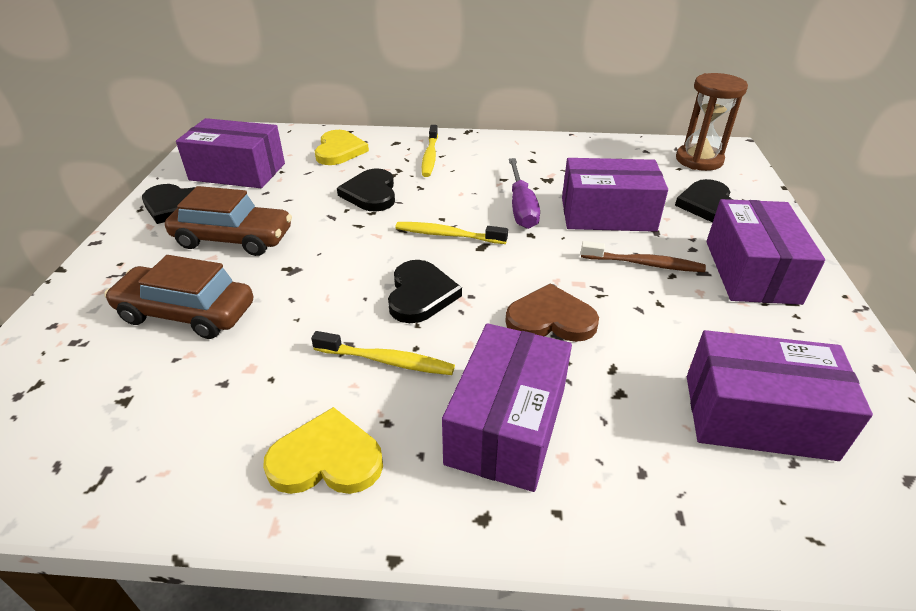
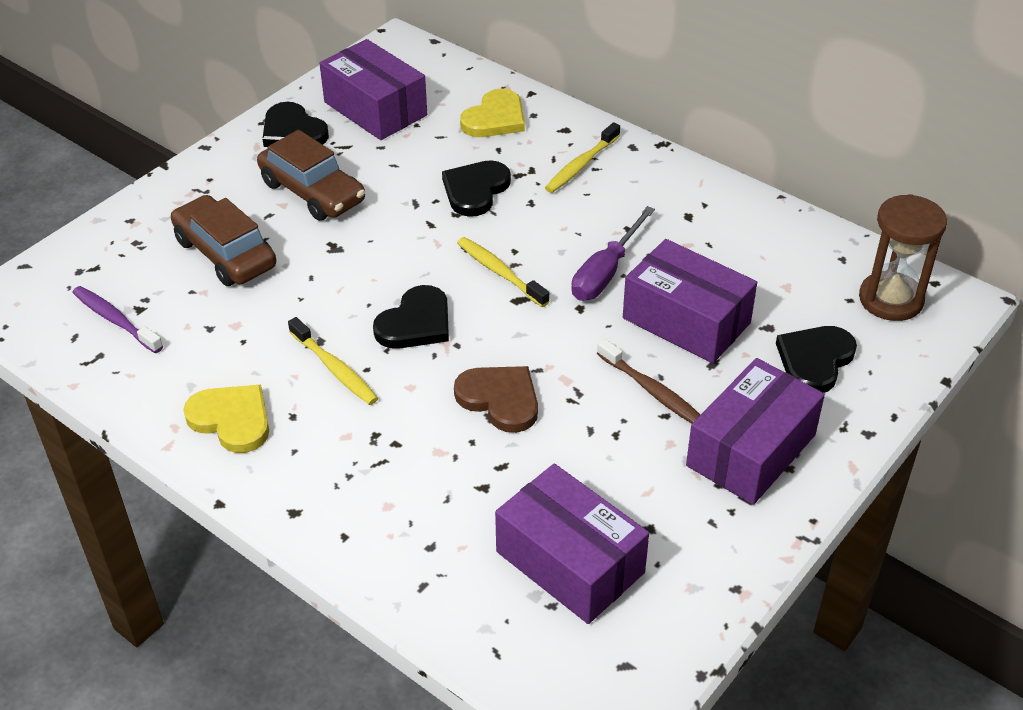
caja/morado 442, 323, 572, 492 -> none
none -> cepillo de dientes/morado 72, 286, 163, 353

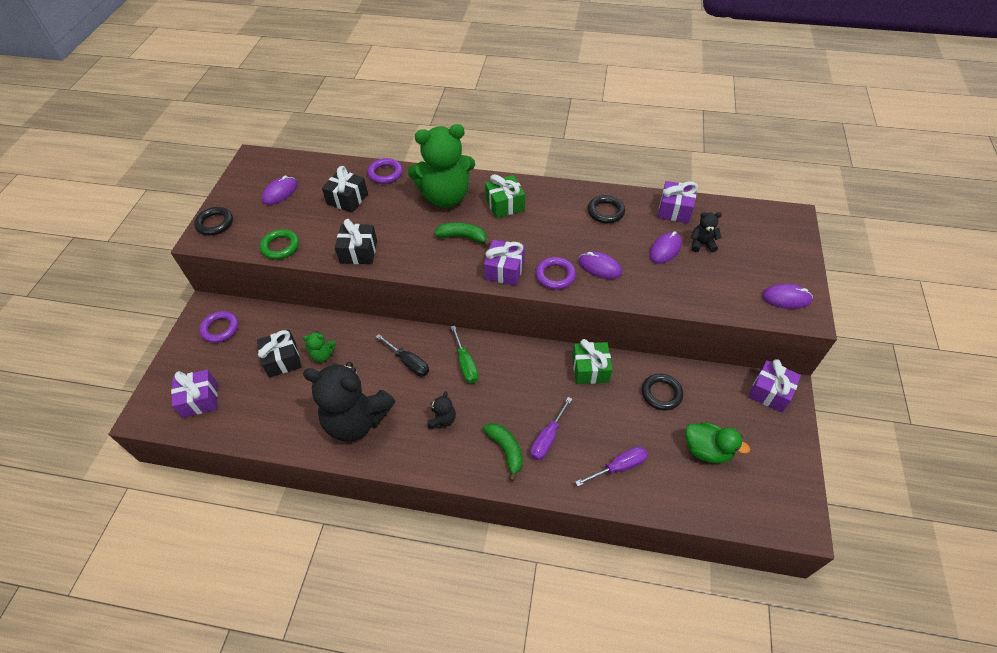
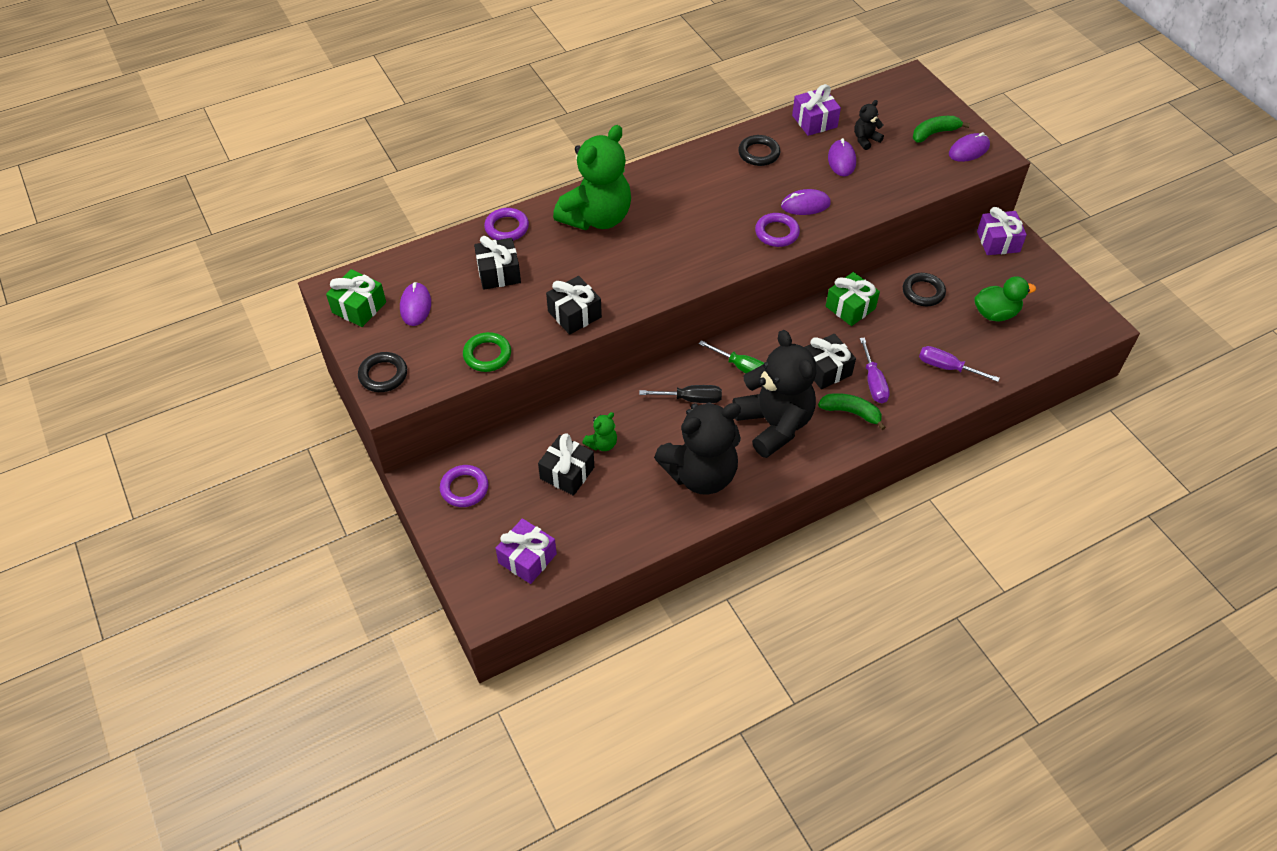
osito/negro 428, 391, 456, 429 -> osito/negro 732, 330, 817, 458, x2.39
plátano/verde 435, 222, 491, 246 -> plátano/verde 913, 116, 970, 142, move
regalo/morado 484, 240, 525, 286 -> none
regalo/verde 485, 174, 525, 218 -> regalo/verde 326, 269, 386, 327, move
destornillador/morado 575, 446, 648, 486 -> destornillador/morado 919, 346, 1000, 382, 90 degrees counterclockwise
none -> regalo/negro 804, 334, 856, 389

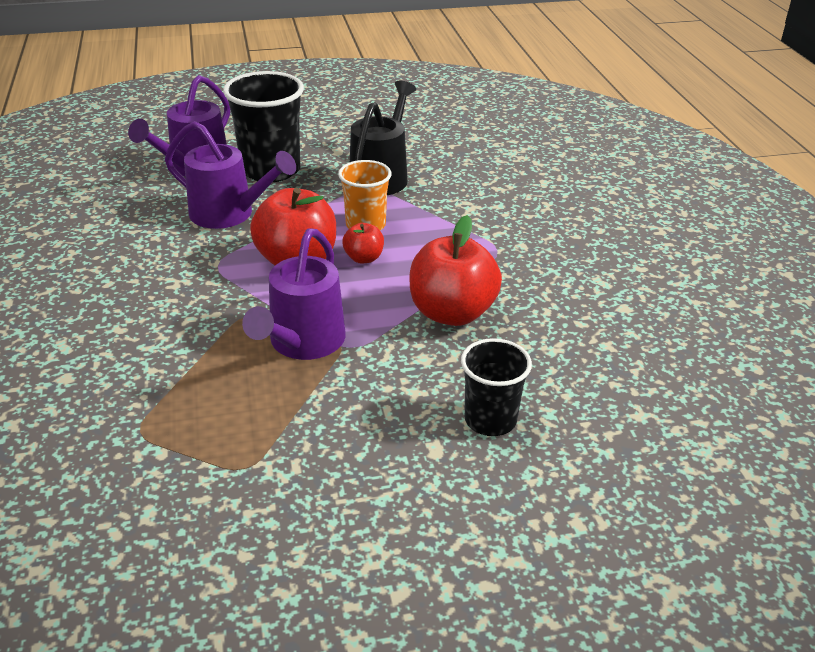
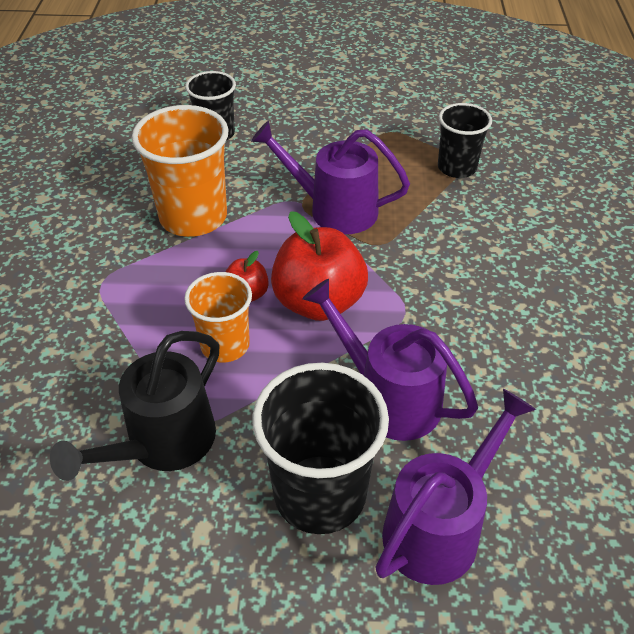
regadera/morado 242, 228, 346, 360 -> regadera/morado 251, 121, 410, 234, 105 degrees counterclockwise
manzana/rojo 409, 215, 502, 326 -> vaso/naranja 132, 105, 228, 237
none -> vaso/negro 438, 103, 492, 178

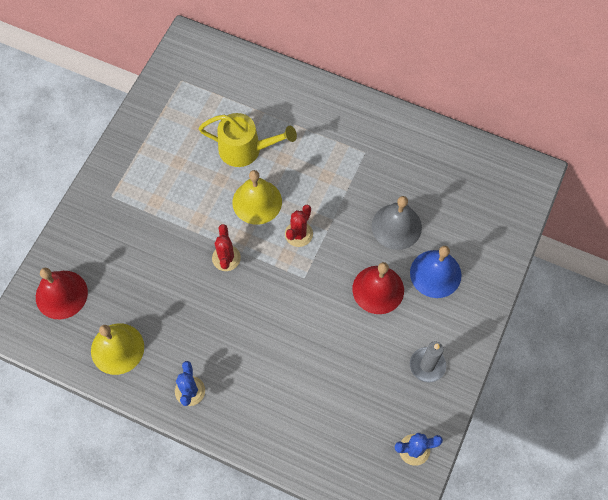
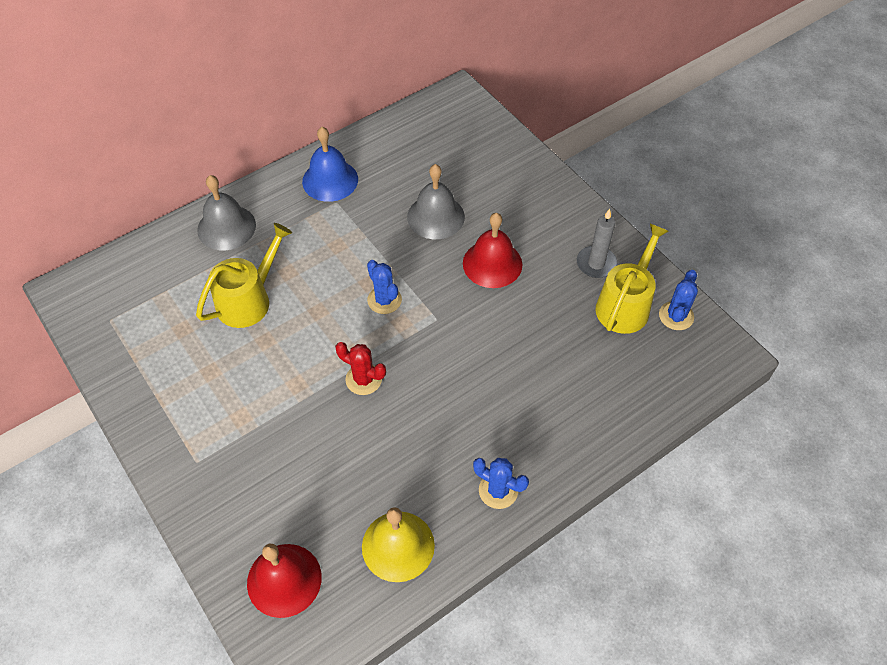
campana/amarillo 232, 170, 282, 225 -> none
cactus/rojo 285, 205, 313, 247 -> cactus/azul 367, 260, 402, 314
campana/azul 410, 246, 462, 298 -> campana/azul 302, 127, 358, 202, move
none -> campana/gris 197, 175, 256, 250
none -> regadera/amarillo 595, 224, 669, 334

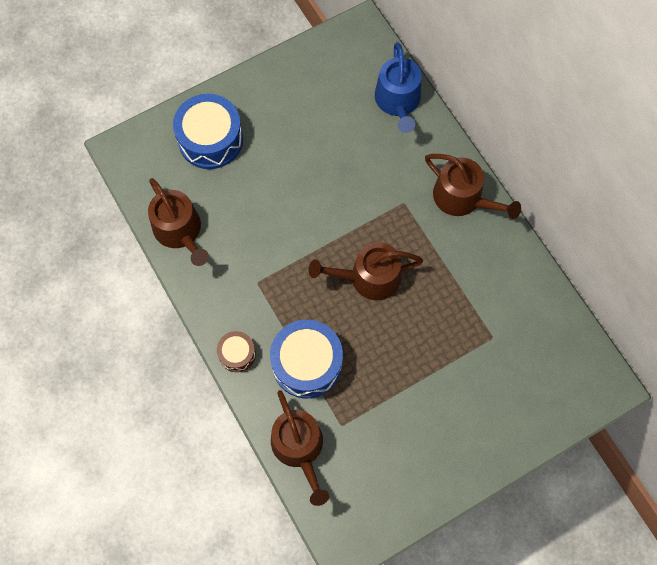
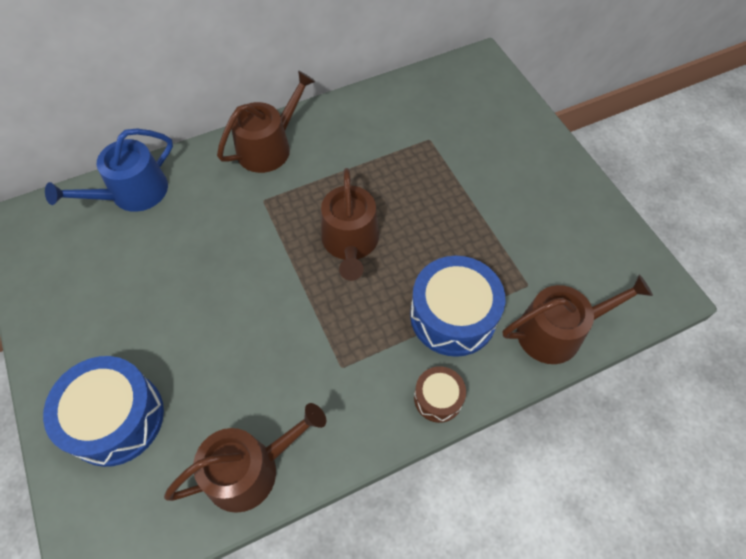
regadera/azul 375, 42, 422, 133 -> regadera/azul 45, 128, 173, 212, 135 degrees clockwise

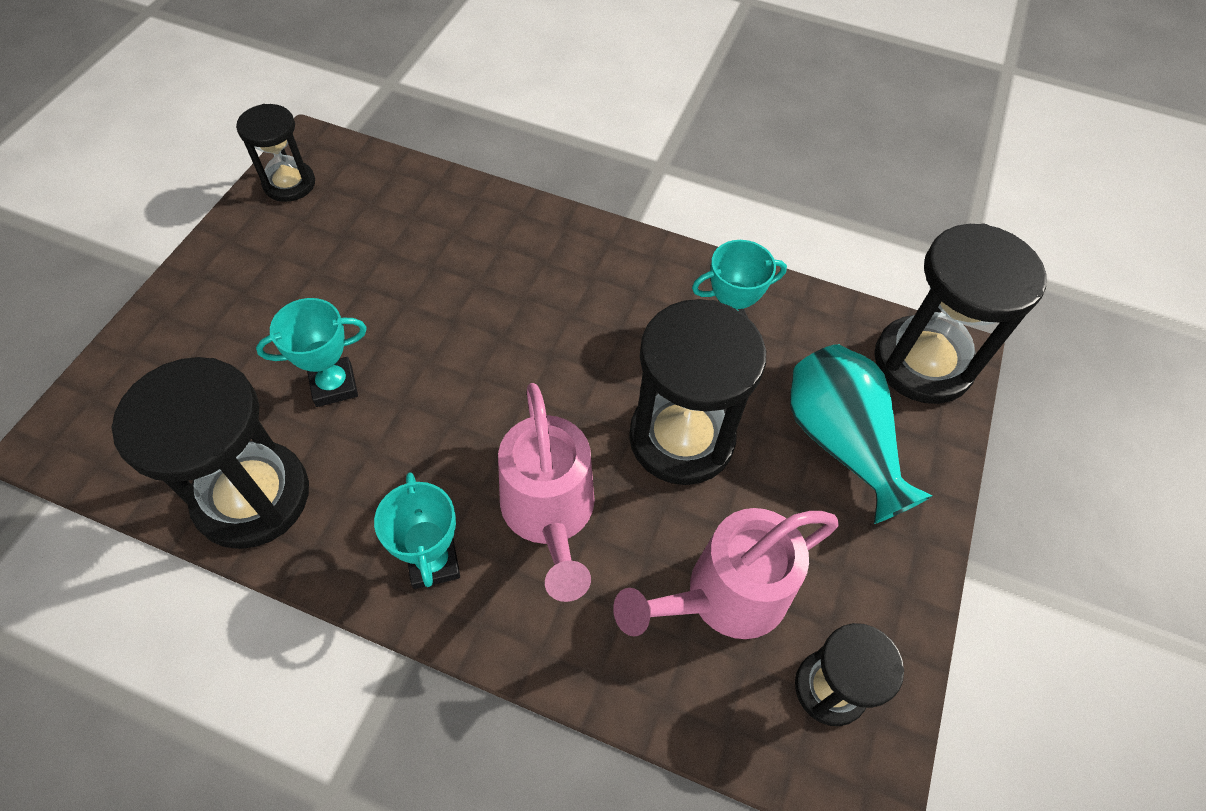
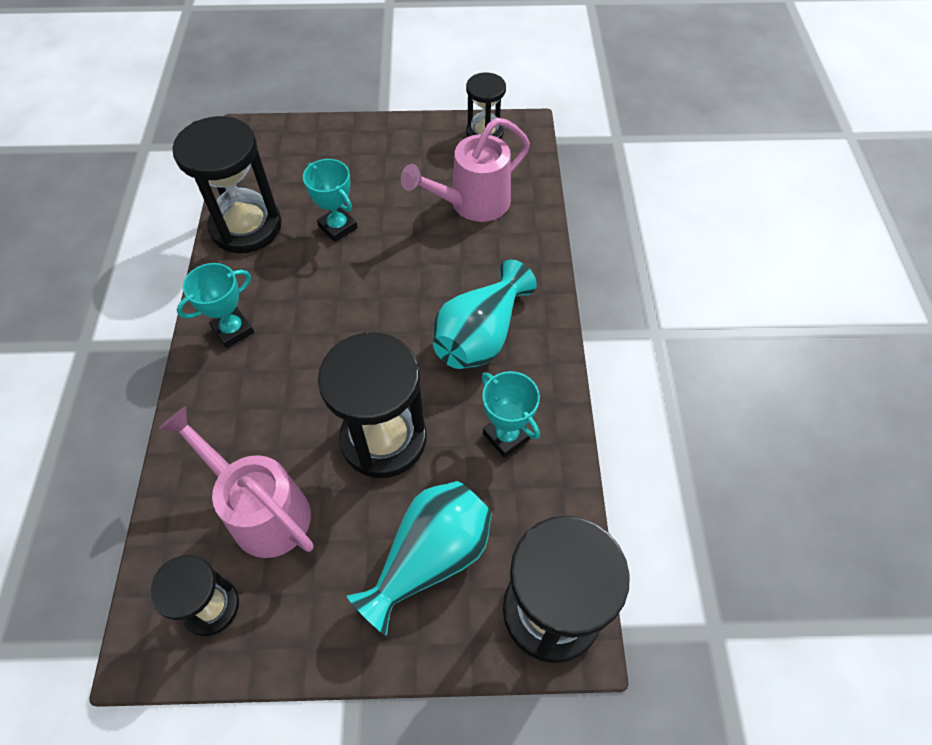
regadera/rosa 498, 383, 595, 602 -> regadera/rosa 401, 118, 530, 222, move
none -> florero/turquesa 433, 260, 537, 369

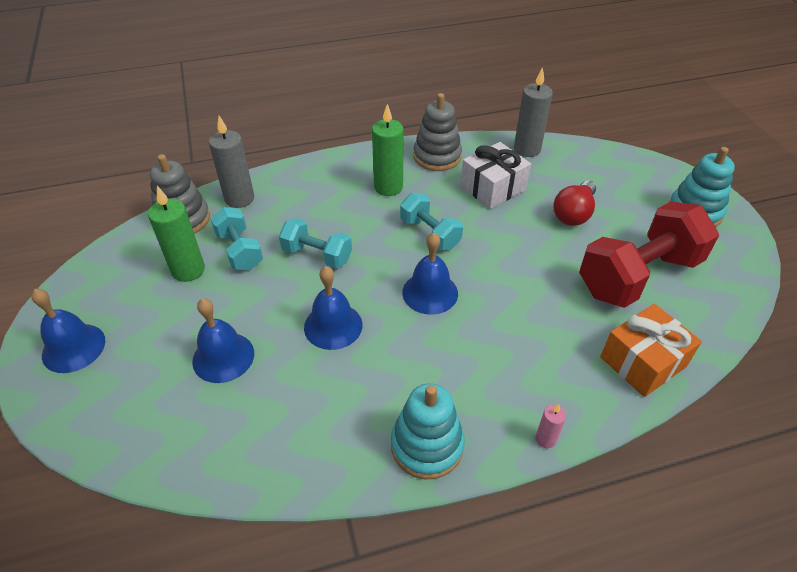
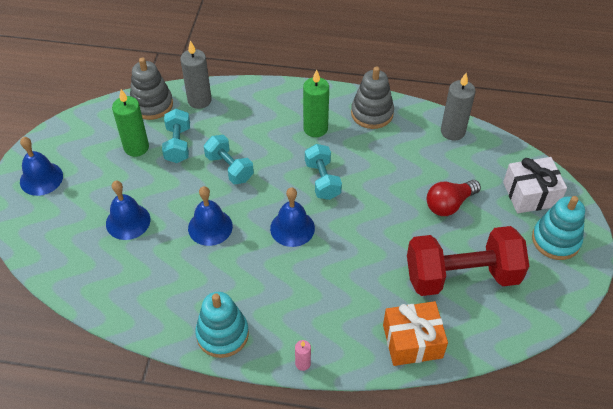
regalo/blanco 461, 142, 531, 209 -> regalo/blanco 503, 157, 567, 213, move

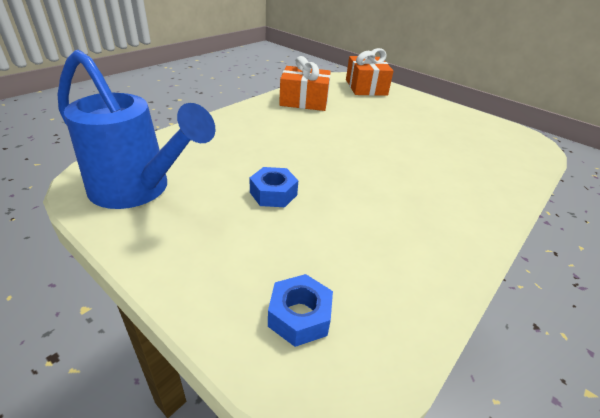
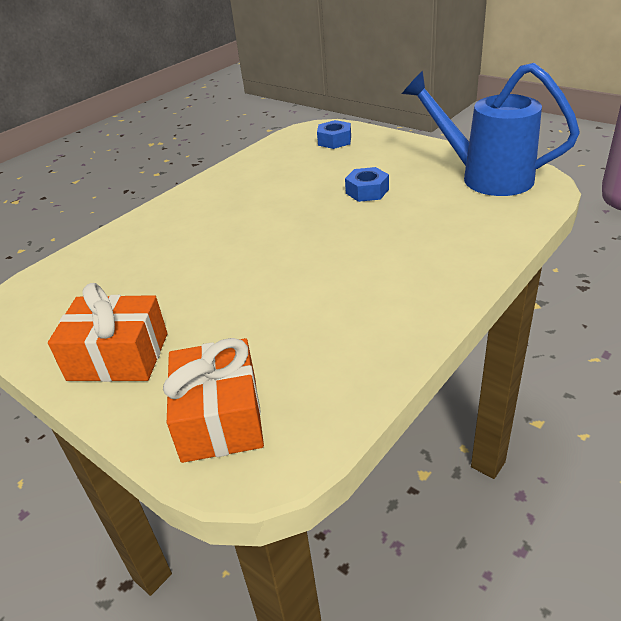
regalo/naranja 279, 56, 331, 111 -> regalo/naranja 48, 283, 167, 382, move

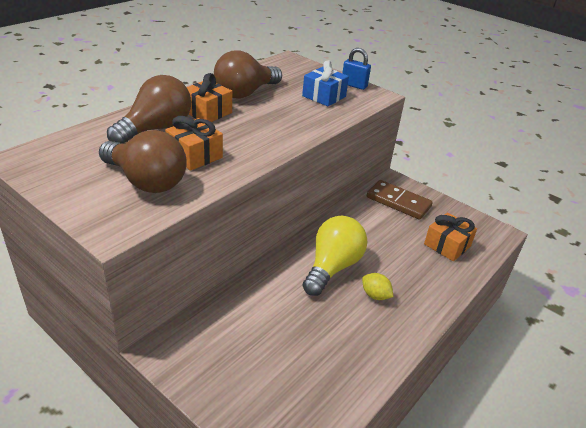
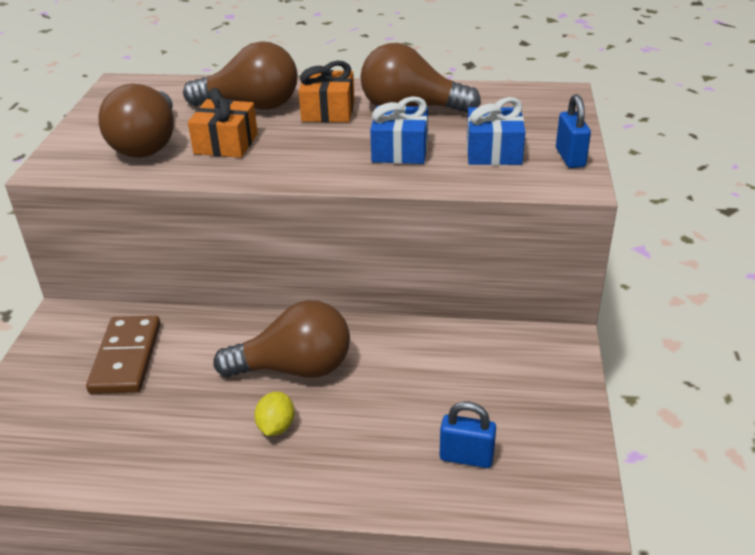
bombilla/amarillo 302, 216, 367, 296 -> bombilla/marrón 213, 300, 350, 378
ficha de dominó/marrón 367, 180, 433, 220 -> ficha de dominó/marrón 86, 316, 161, 394, move
regalo/naranja 424, 213, 477, 261 -> candado/azul 440, 402, 496, 468
none -> regalo/azul 370, 96, 428, 164

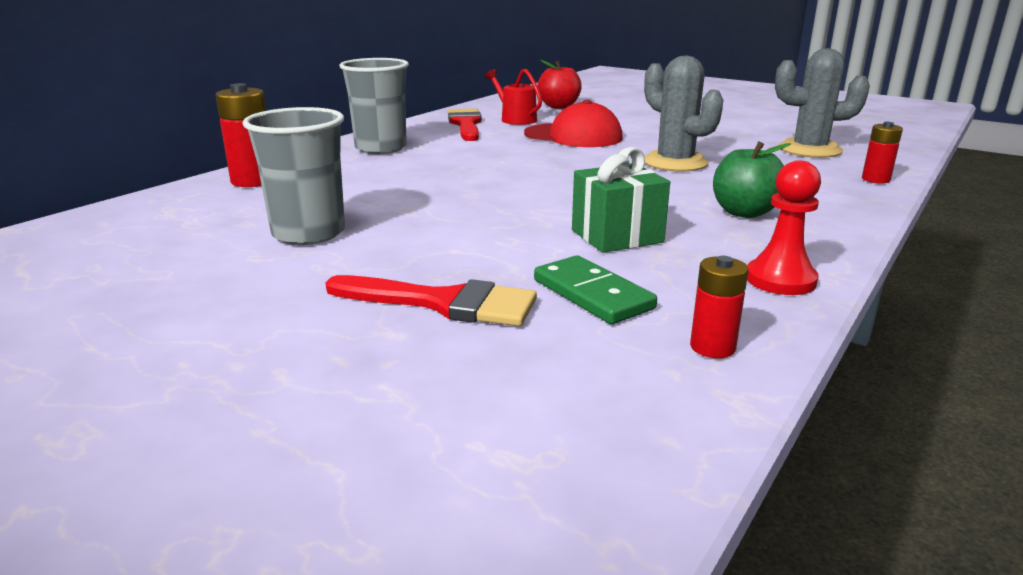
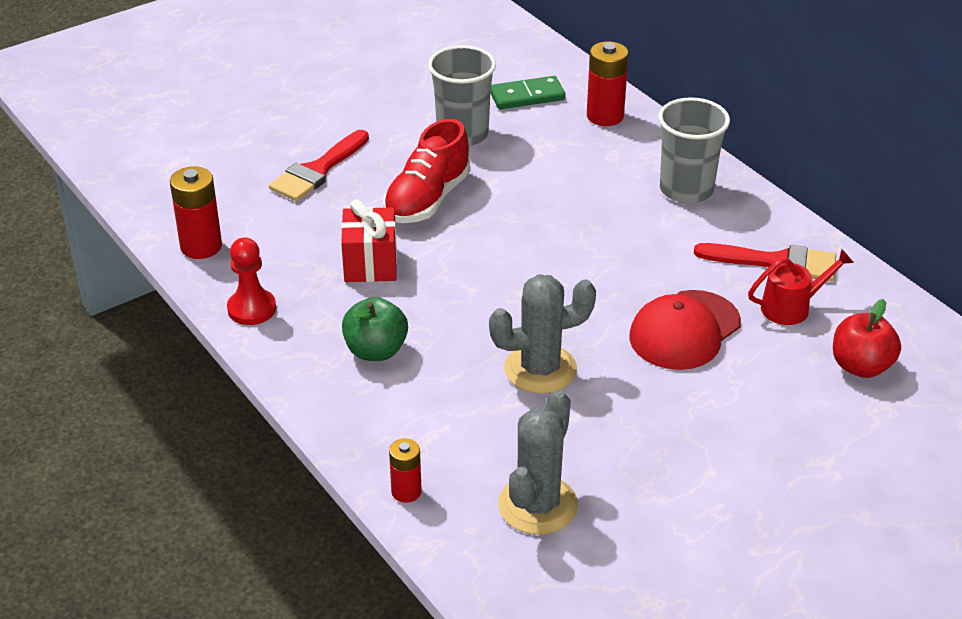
ficha de dominó/verde 534, 256, 657, 324 -> ficha de dominó/verde 490, 76, 566, 109, move
regalo/verde 572, 147, 670, 253 -> regalo/rojo 341, 199, 397, 282
pila/rojo 690, 256, 749, 358 -> pila/rojo 170, 166, 222, 259, x1.64
none -> zapato/rojo 383, 119, 471, 223

